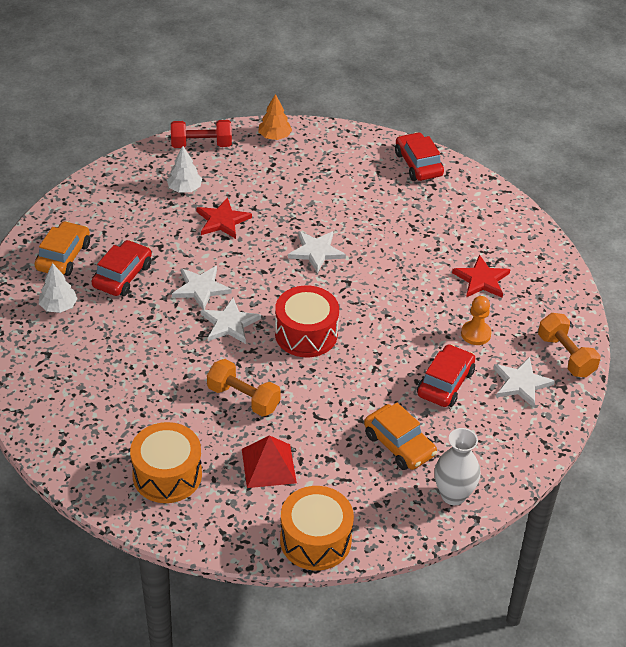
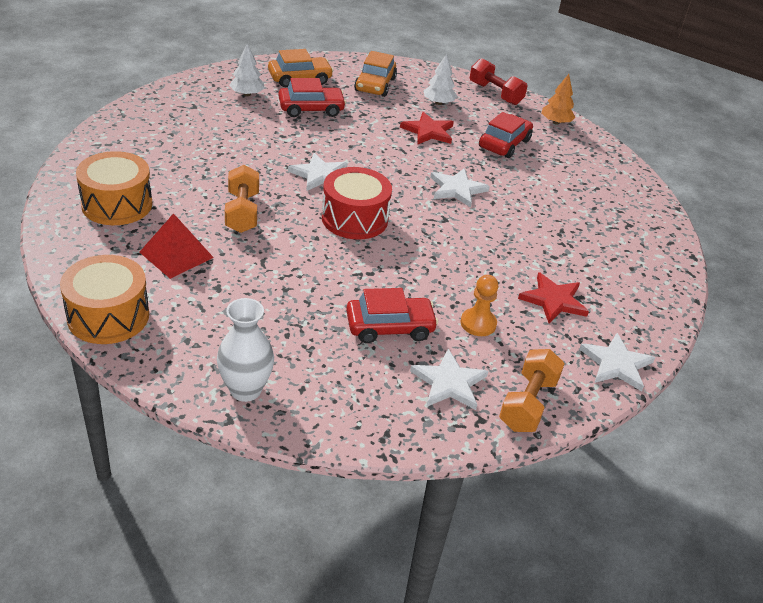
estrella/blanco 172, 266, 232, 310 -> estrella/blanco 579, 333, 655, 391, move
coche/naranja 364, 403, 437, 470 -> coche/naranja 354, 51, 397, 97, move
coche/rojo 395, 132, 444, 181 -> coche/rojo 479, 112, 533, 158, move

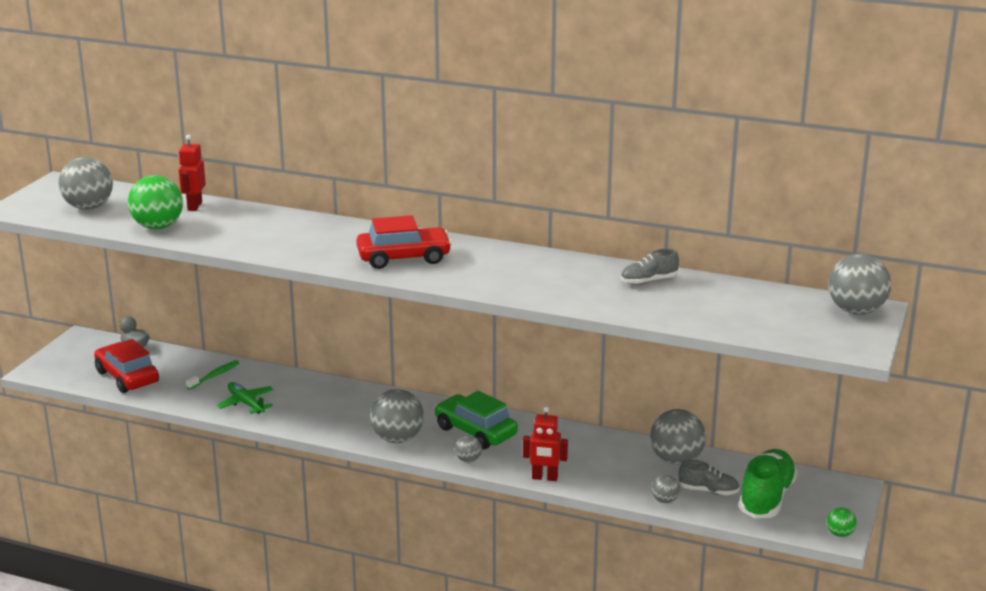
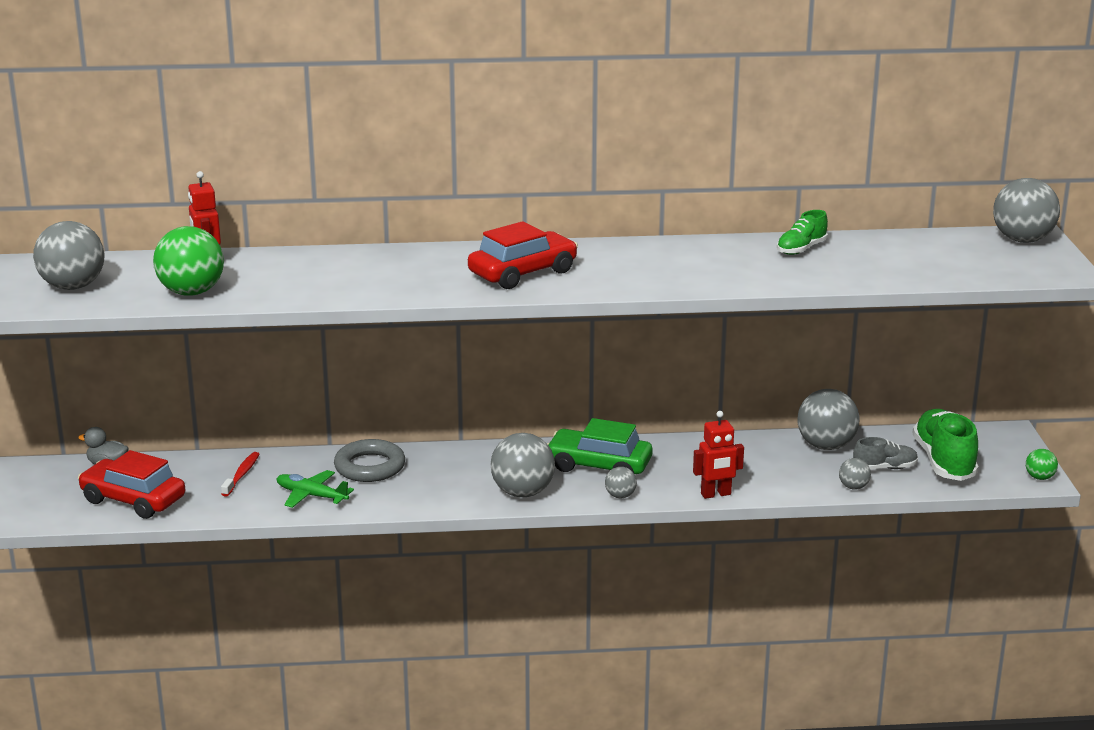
cepillo de dientes/verde 186, 360, 239, 390 -> cepillo de dientes/rojo 221, 452, 259, 497
zapato/gris 621, 249, 679, 285 -> zapato/verde 777, 210, 828, 255
none -> anillo/gris 334, 439, 405, 482

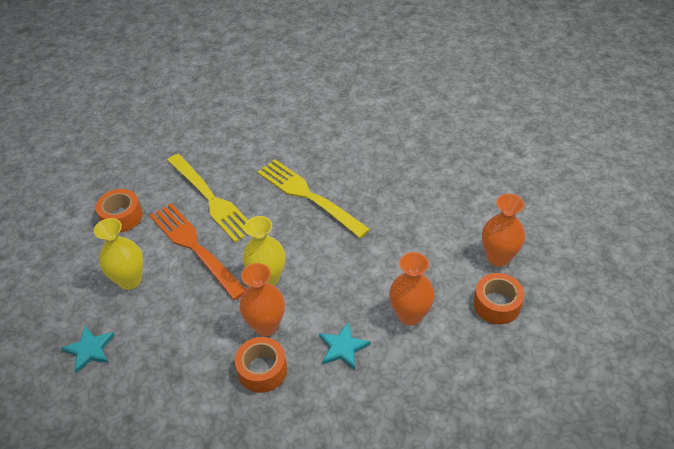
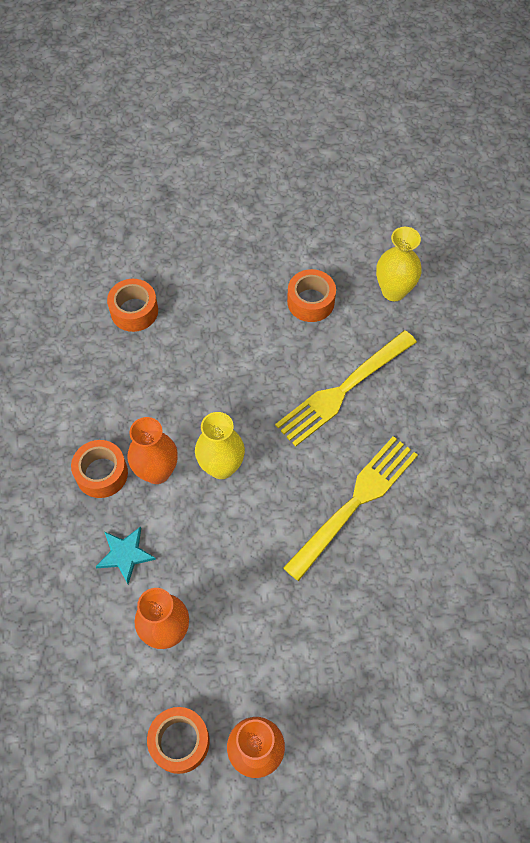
estrella/turquesa 61, 326, 115, 373 -> cinta adhesiva/naranja 107, 279, 158, 332
florero/amarillo 94, 218, 143, 290 -> florero/amarillo 376, 227, 422, 301, move
tenedor/naranja 150, 203, 246, 300 -> none

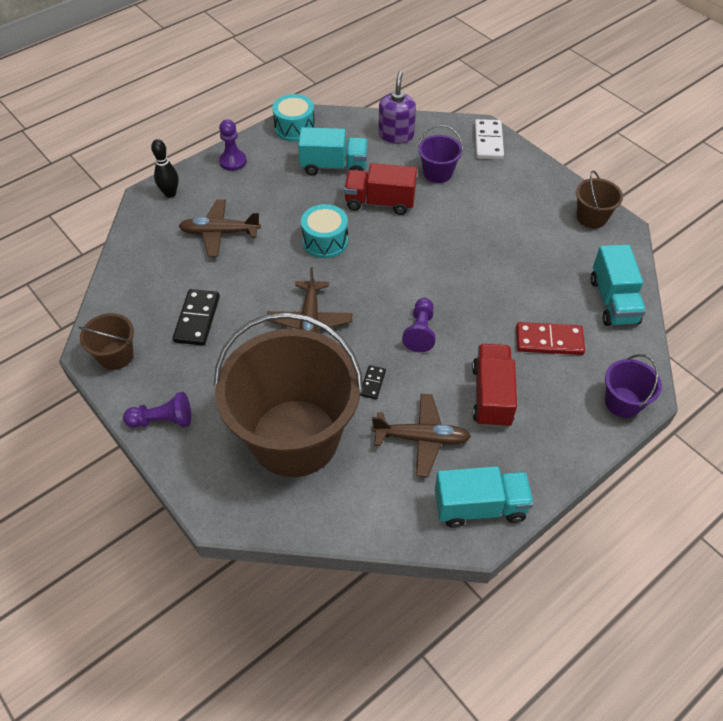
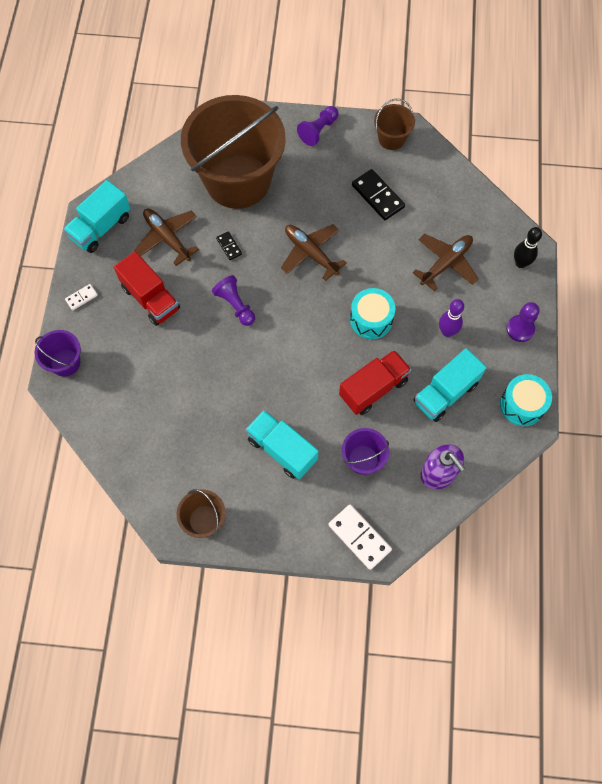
avión/marrón 372, 394, 471, 477 -> avión/marrón 134, 208, 199, 266, 90 degrees clockwise
ficha de dominó/rojo 516, 322, 585, 355 -> none
camión/turquesa 591, 245, 646, 326 -> camión/turquesa 246, 410, 318, 480, move
none -> ficha de dominó/blanco 65, 284, 98, 310
none -> bolo/morado 439, 299, 464, 337

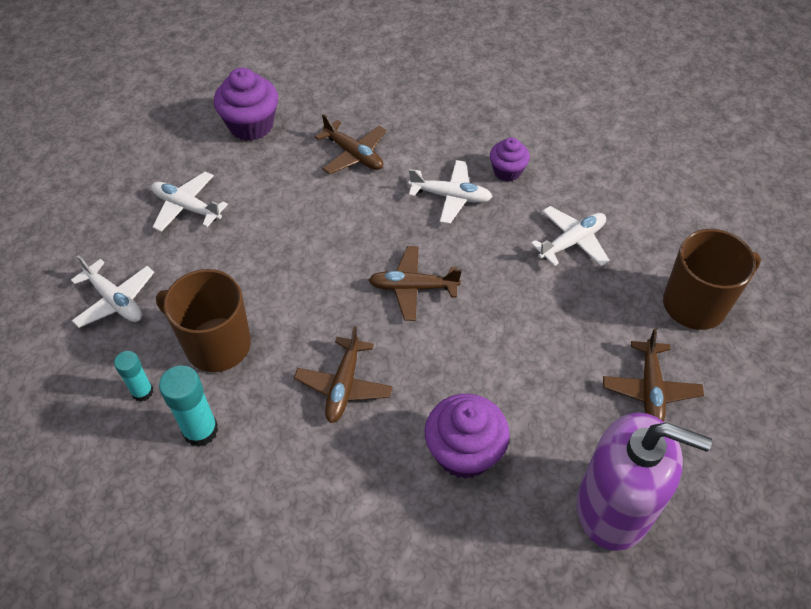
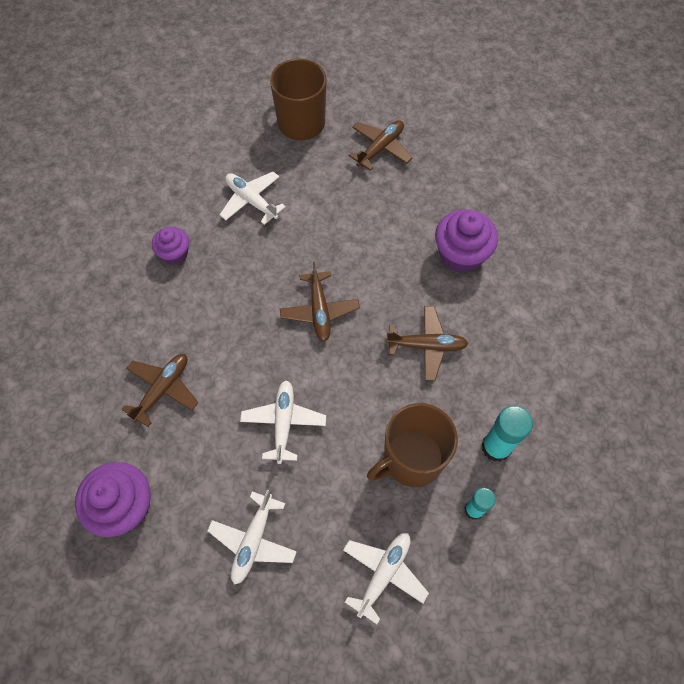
taza/marrón 156, 269, 251, 372 -> taza/marrón 367, 403, 458, 487, 45 degrees clockwise
avión/blanco 408, 160, 493, 224 -> avión/blanco 240, 380, 326, 464, move
dispensador de jabón/morado 576, 412, 712, 551 -> none
avión/marrón 603, 328, 704, 422 -> avión/marrón 349, 120, 412, 171, 45 degrees counterclockwise

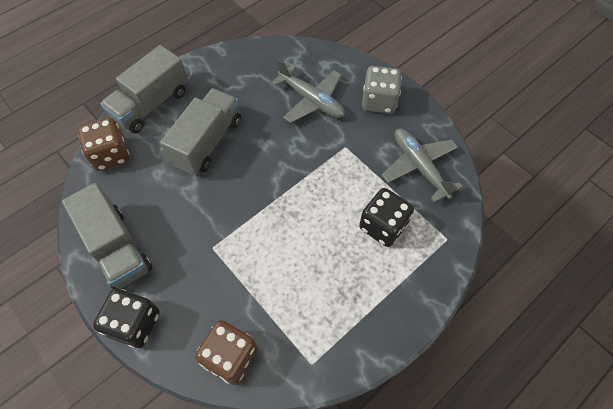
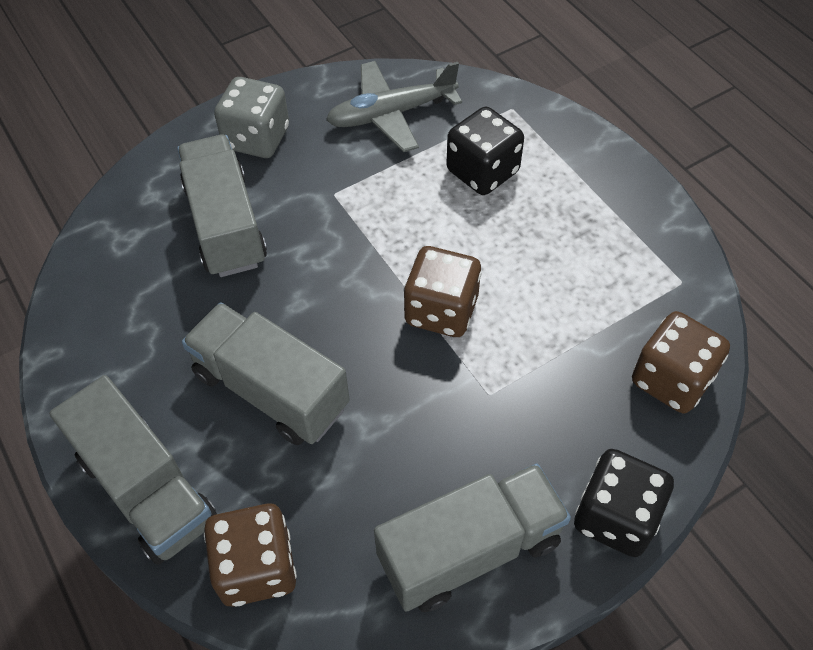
avión/gris 271, 60, 345, 123 -> camión/gris 177, 135, 267, 277
none -> dado/marrón 403, 246, 482, 337

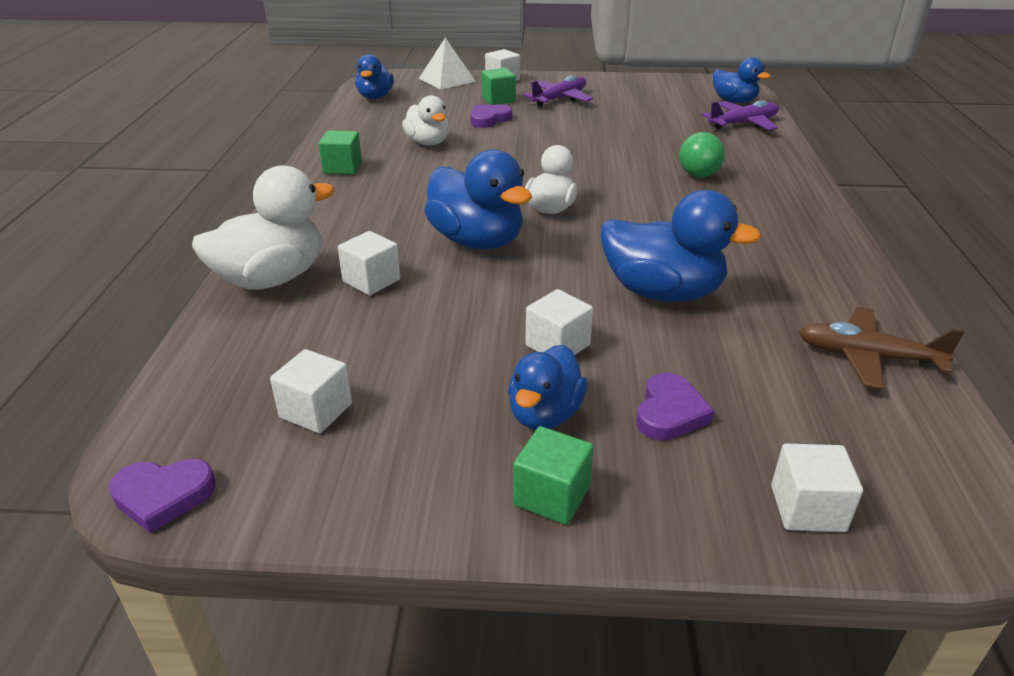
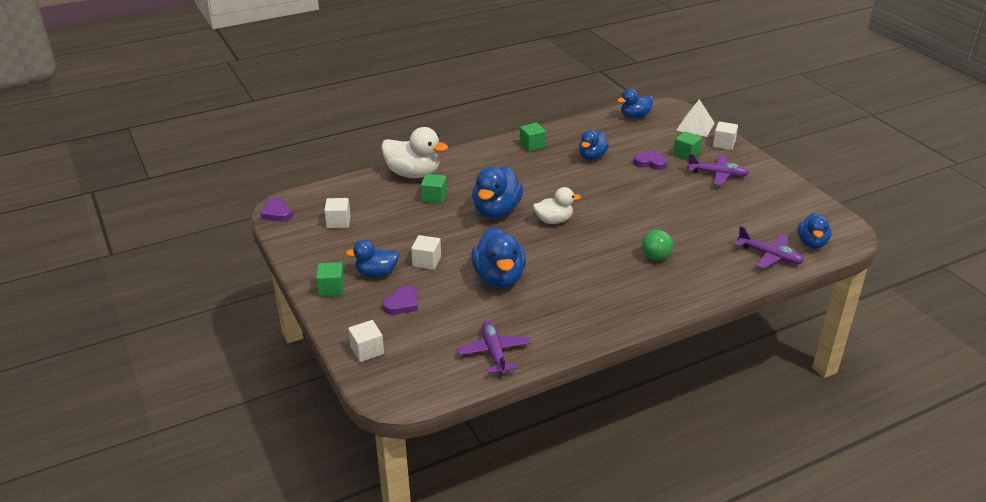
cubo/blanco 338, 231, 400, 296 -> cubo/verde 421, 174, 447, 204
pato/blanco 402, 95, 449, 146 -> pato/azul 579, 130, 609, 160
corazón/morado 637, 373, 715, 441 -> corazón/morado 382, 285, 418, 315, 45 degrees counterclockwise
avión/marrón 799, 307, 964, 389 -> avión/morado 457, 321, 531, 375

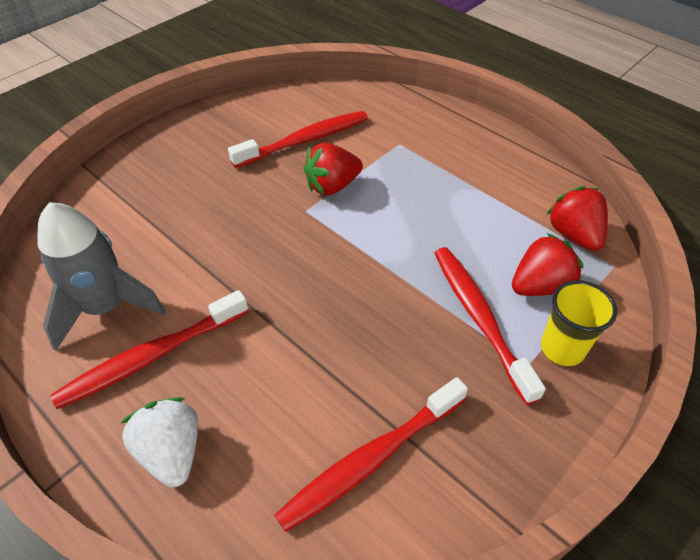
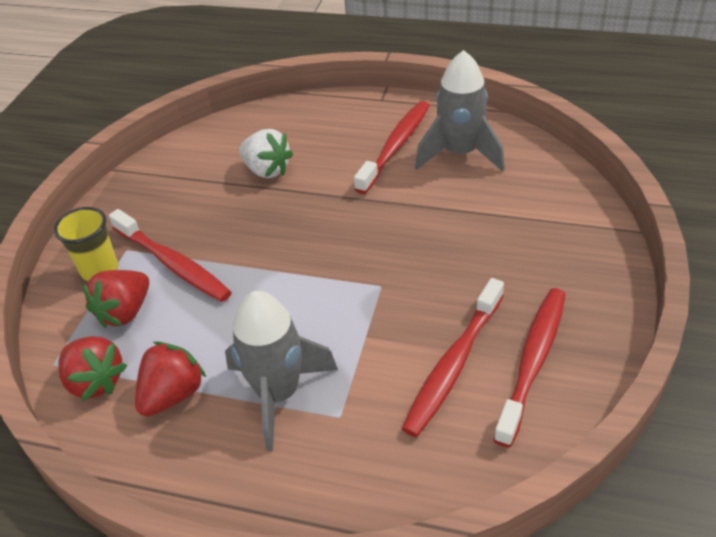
fresa/blanco 120, 397, 198, 487 -> fresa/blanco 239, 129, 293, 178, move
cepillo de dientes/rojo 275, 377, 468, 532 -> cepillo de dientes/rojo 494, 288, 566, 447, move
fresa/rojo 304, 143, 363, 196 -> fresa/rojo 135, 342, 206, 417, move
none -> cohete/gris 225, 291, 338, 451

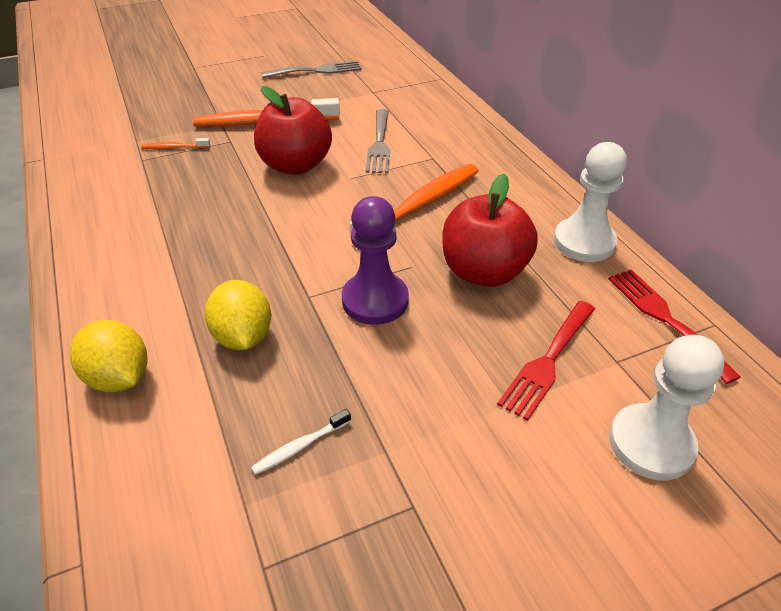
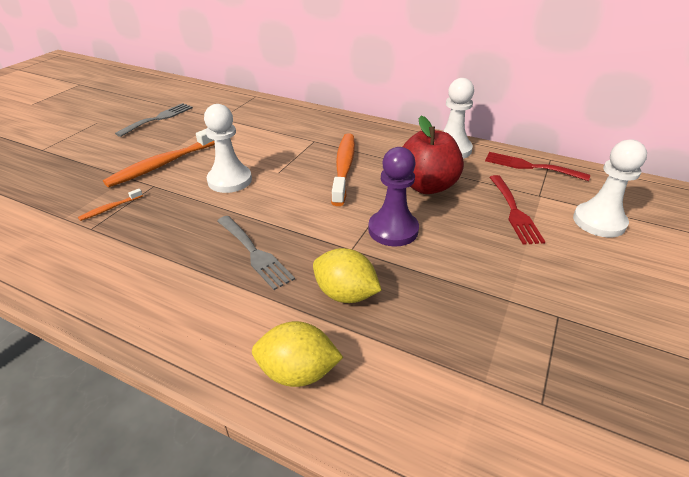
cepillo de dientes/blanco 251, 409, 351, 475 -> none
manzana/rojo 254, 86, 332, 175 -> peón/blanco 204, 104, 252, 193
tenedor/gris 365, 109, 390, 173 -> tenedor/gris 217, 216, 295, 290, move

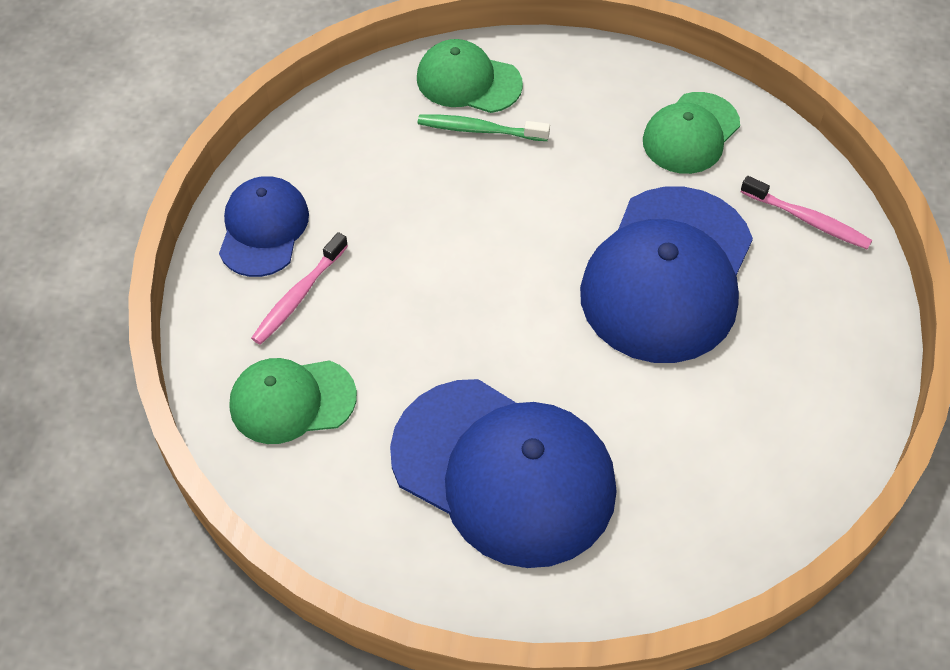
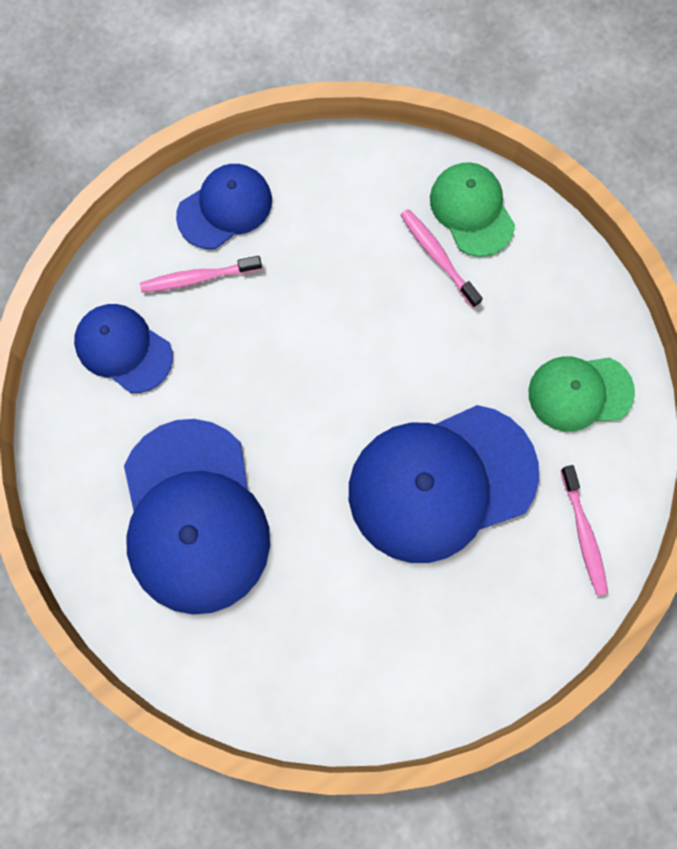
gorra/verde 229, 358, 357, 444 -> gorra/azul 74, 304, 173, 393
cepillo de dientes/verde 418, 115, 550, 141 -> cepillo de dientes/rosa 401, 209, 483, 308

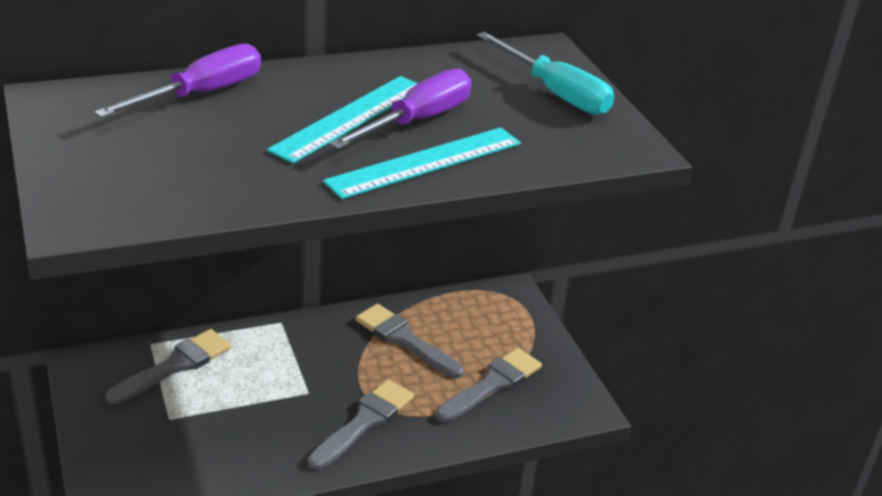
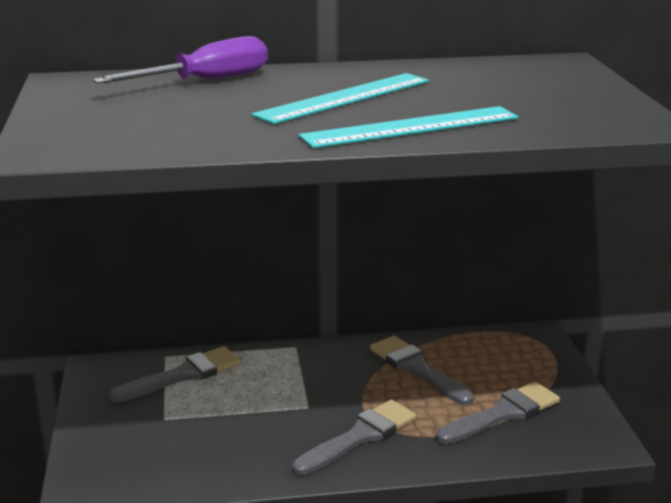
destornillador/morado 329, 69, 471, 149 -> none
destornillador/turquesa 477, 32, 614, 115 -> none

